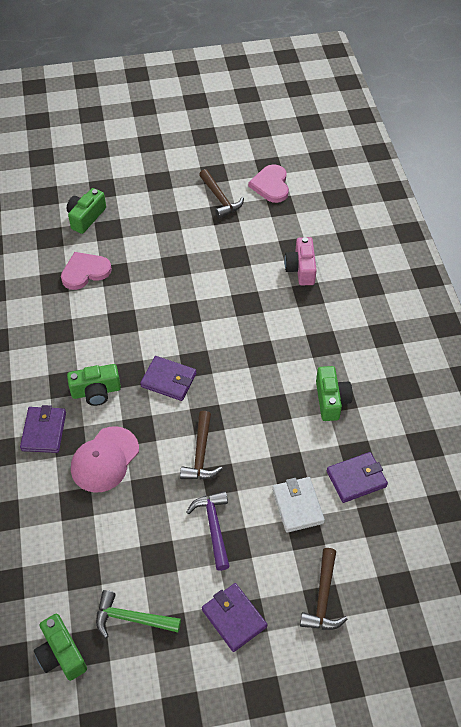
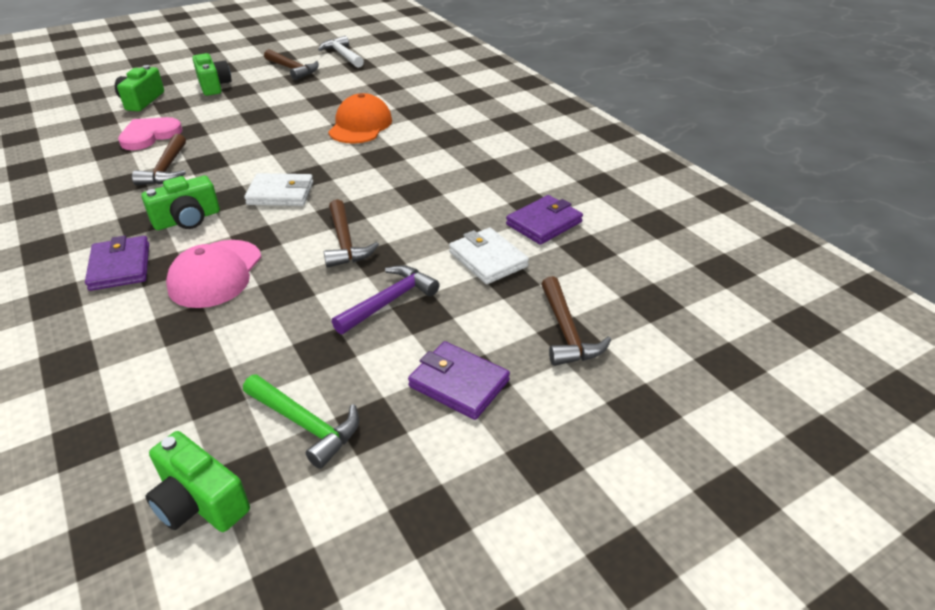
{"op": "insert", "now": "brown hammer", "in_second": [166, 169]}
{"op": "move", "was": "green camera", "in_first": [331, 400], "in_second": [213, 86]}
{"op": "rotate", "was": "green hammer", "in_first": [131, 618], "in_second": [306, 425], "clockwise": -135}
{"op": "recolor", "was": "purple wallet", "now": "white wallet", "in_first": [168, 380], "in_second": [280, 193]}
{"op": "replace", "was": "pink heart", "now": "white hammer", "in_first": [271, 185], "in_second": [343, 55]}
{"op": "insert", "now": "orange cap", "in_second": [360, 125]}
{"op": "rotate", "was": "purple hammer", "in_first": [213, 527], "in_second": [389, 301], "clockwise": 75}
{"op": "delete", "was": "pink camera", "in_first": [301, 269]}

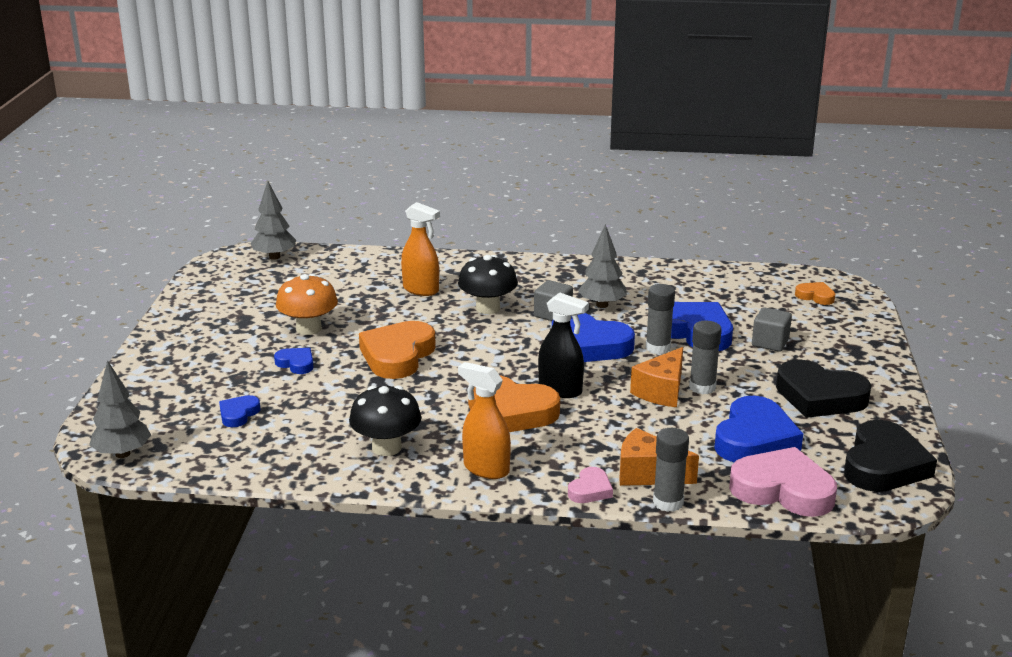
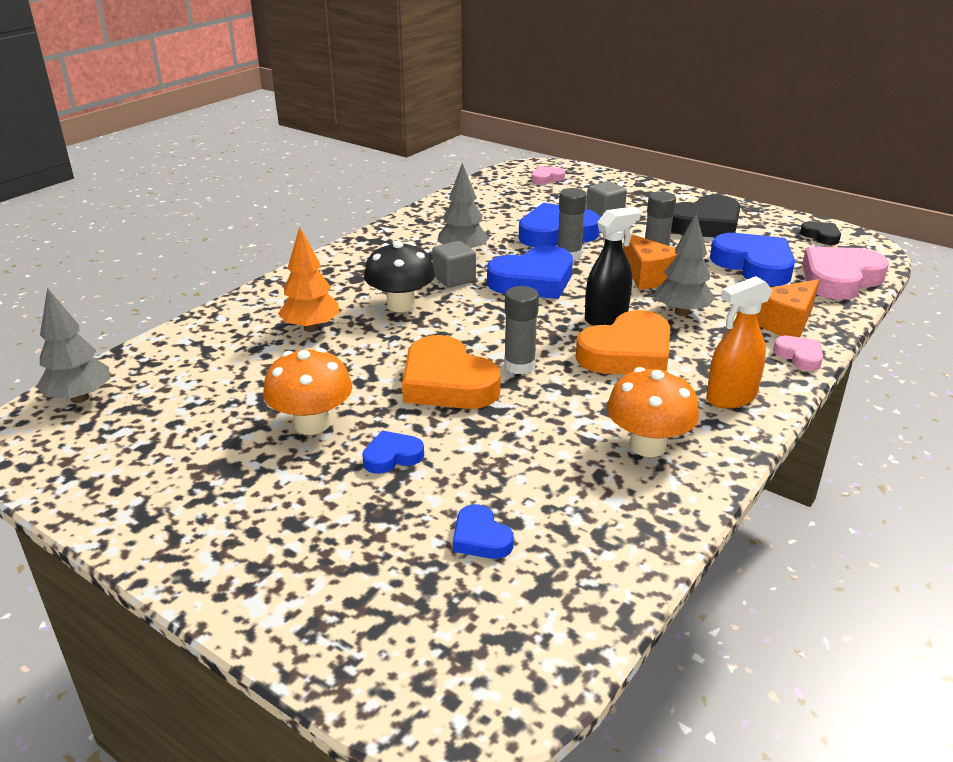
{"op": "replace", "was": "orange spray bottle", "now": "orange tree", "in_first": [421, 290], "in_second": [311, 328]}
{"op": "move", "was": "grey glue stick", "in_first": [668, 502], "in_second": [519, 366]}
{"op": "recolor", "was": "orange heart", "now": "pink heart", "in_first": [815, 296], "in_second": [546, 178]}
{"op": "recolor", "was": "black mushroom", "now": "orange mushroom", "in_first": [386, 447], "in_second": [647, 445]}
{"op": "move", "was": "grey tree", "in_first": [123, 454], "in_second": [682, 312]}
{"op": "resize", "was": "black heart", "in_first": [883, 465], "in_second": [821, 236], "ratio": 0.49}

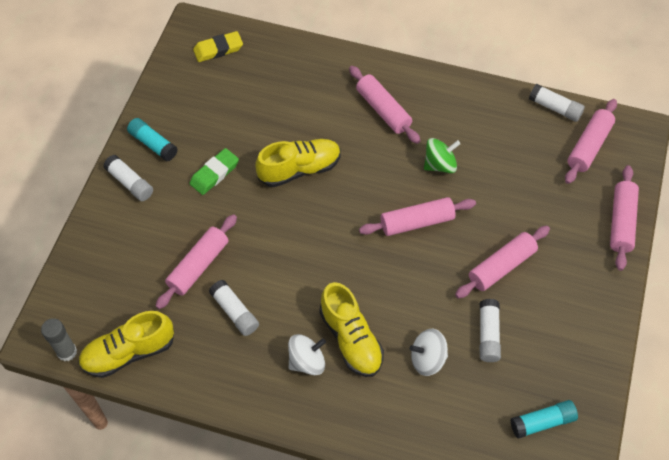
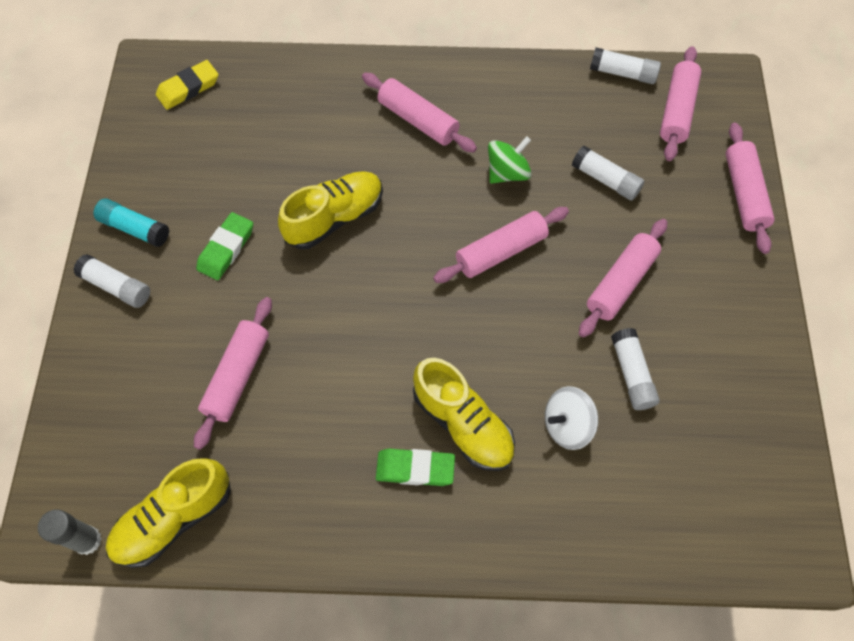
{"op": "replace", "was": "white spinning top", "now": "green eraser", "in_first": [307, 361], "in_second": [415, 469]}
{"op": "move", "was": "white glue stick", "in_first": [235, 312], "in_second": [605, 180]}
{"op": "delete", "was": "turquoise glue stick", "in_first": [542, 422]}

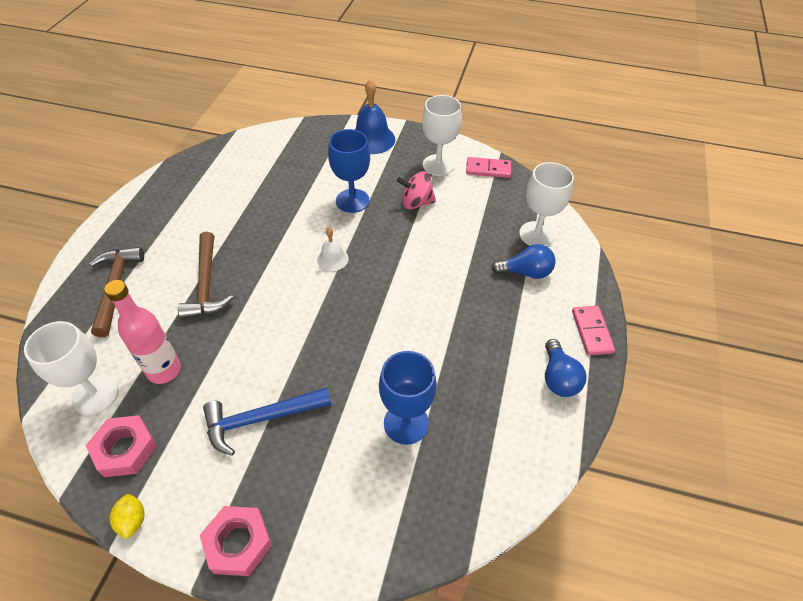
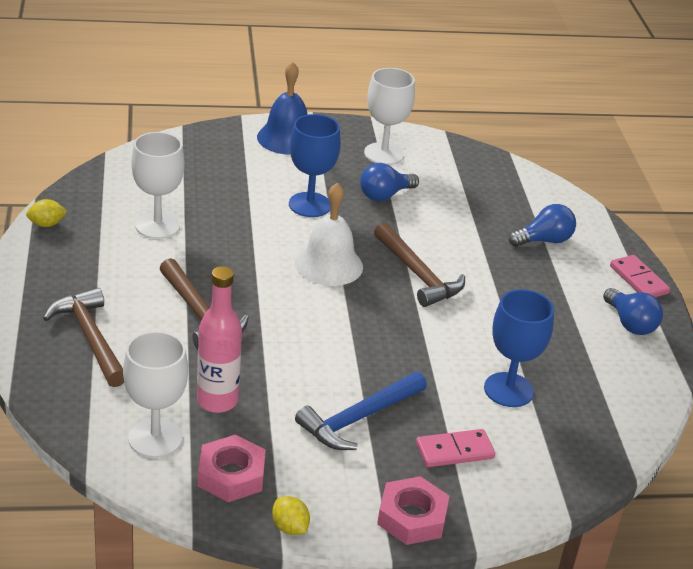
{"op": "insert", "now": "yellow lemon", "in_second": [46, 224]}
{"op": "move", "was": "white goblet", "in_first": [536, 234], "in_second": [157, 226]}
{"op": "resize", "was": "white bell", "in_first": [332, 259], "in_second": [329, 264], "ratio": 1.77}
{"op": "replace", "was": "pink spinning top", "now": "blue light bulb", "in_first": [416, 203], "in_second": [385, 195]}
{"op": "insert", "now": "brown hammer", "in_second": [418, 274]}
{"op": "move", "was": "pink domino", "in_first": [488, 169], "in_second": [454, 451]}

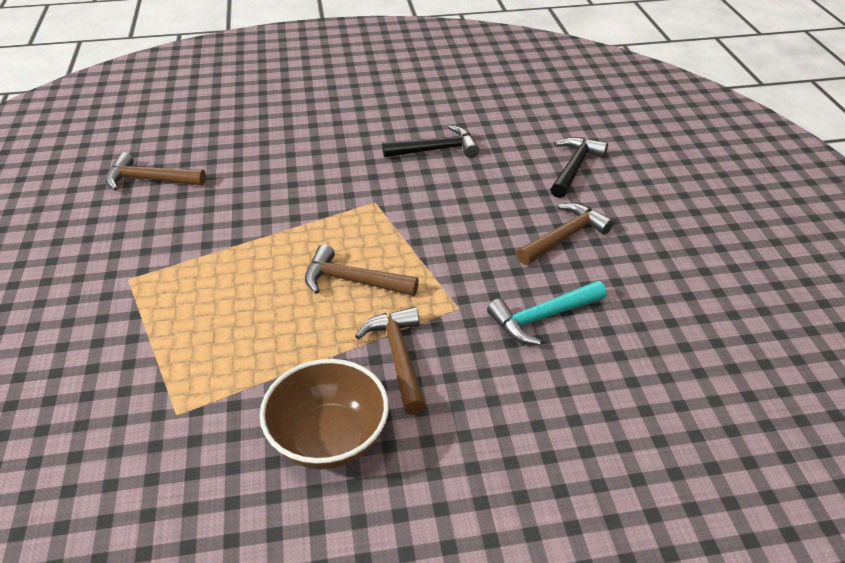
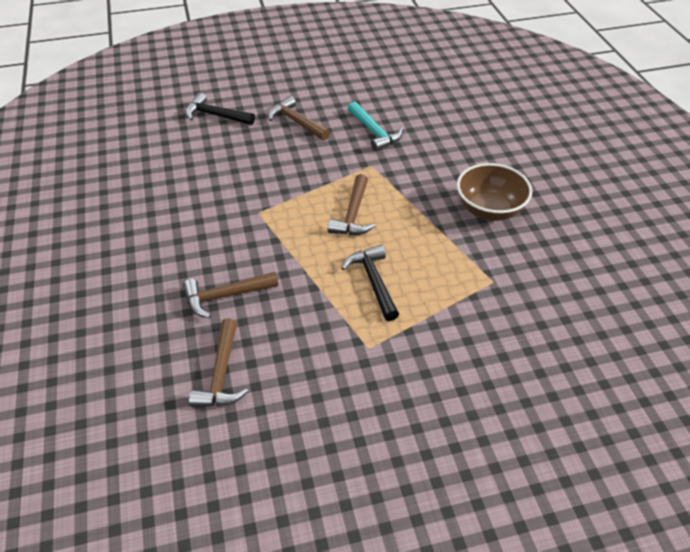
{"op": "move", "was": "brown hammer", "in_first": [398, 357], "in_second": [225, 296]}
{"op": "move", "was": "black hammer", "in_first": [436, 150], "in_second": [373, 281]}

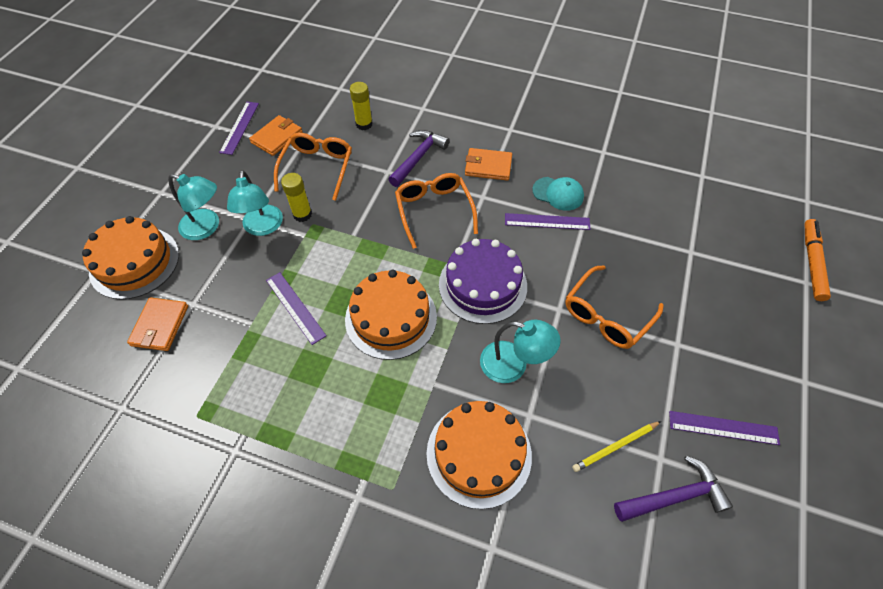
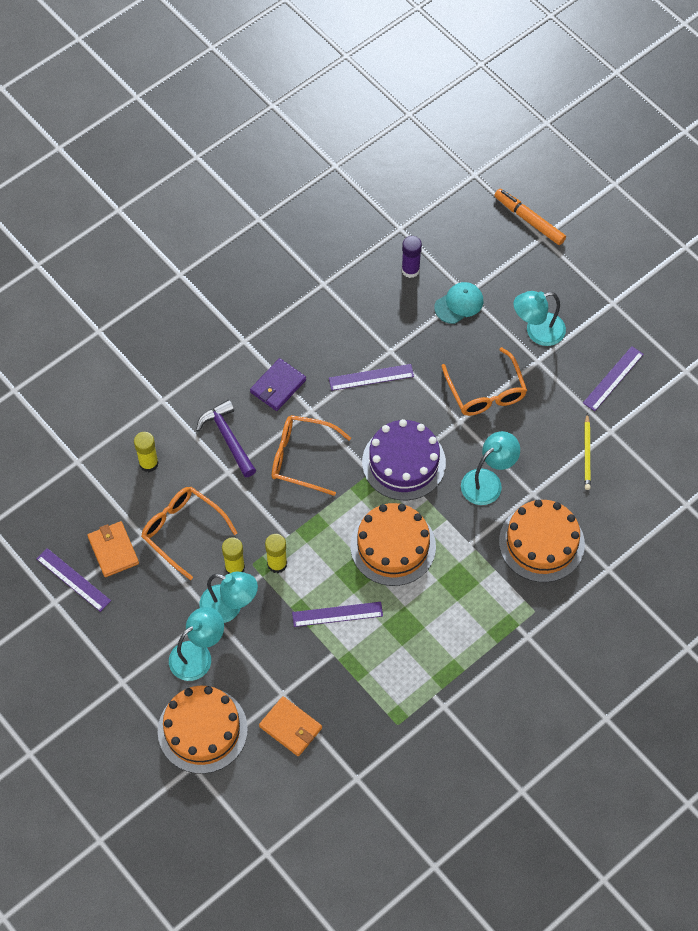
{"op": "recolor", "was": "orange wallet", "now": "purple wallet", "in_first": [488, 166], "in_second": [278, 386]}
{"op": "insert", "now": "yellow glue stick", "in_second": [277, 564]}
{"op": "rotate", "was": "purple ruler", "in_first": [547, 221], "in_second": [371, 377], "clockwise": 45}
{"op": "insert", "now": "purple glue stick", "in_second": [410, 270]}
{"op": "move", "was": "turquoise cap", "in_first": [558, 194], "in_second": [459, 304]}
{"op": "insert", "now": "turquoise lamp", "in_second": [537, 331]}
{"op": "delete", "was": "purple hammer", "in_first": [674, 496]}

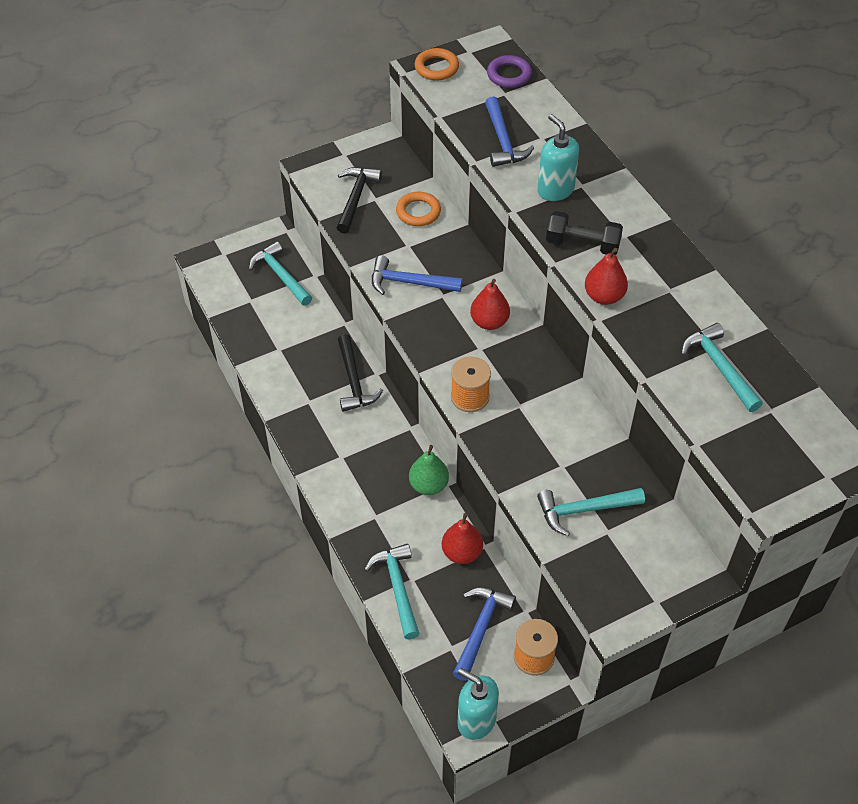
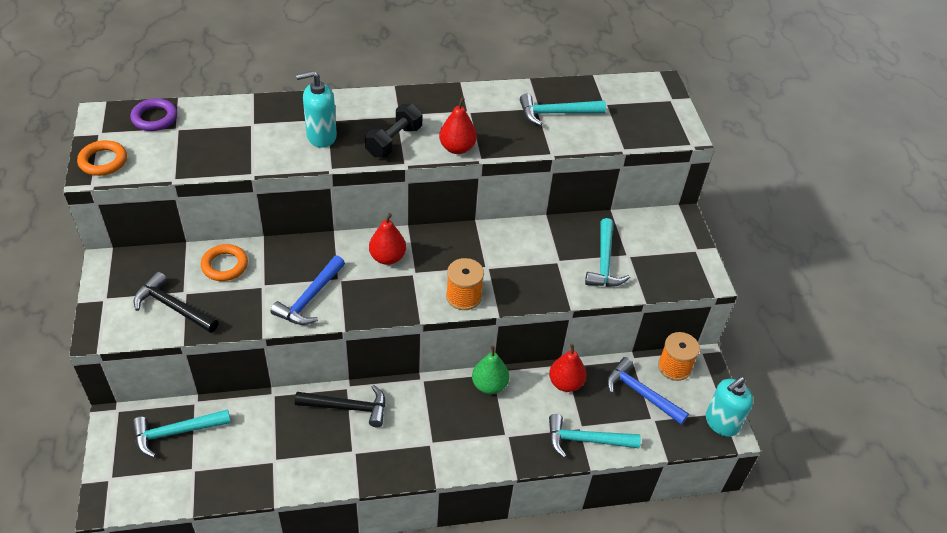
{"op": "delete", "was": "blue hammer", "in_first": [503, 141]}

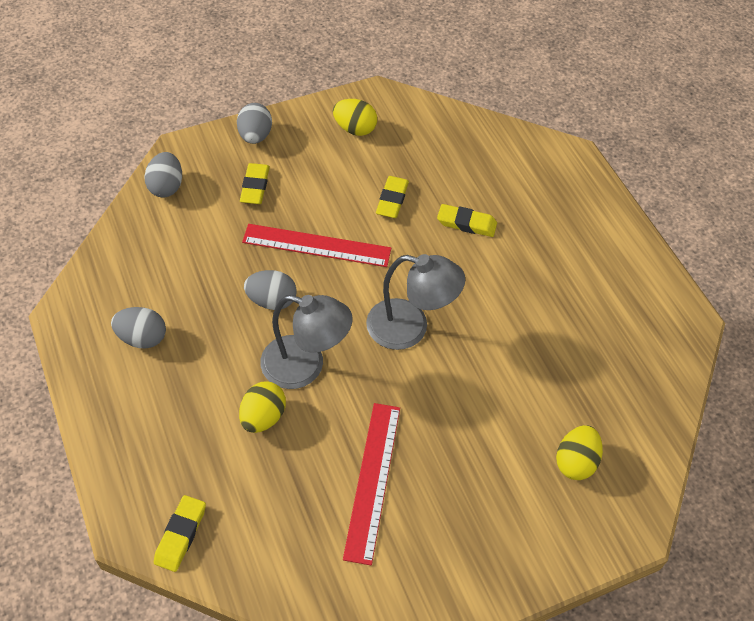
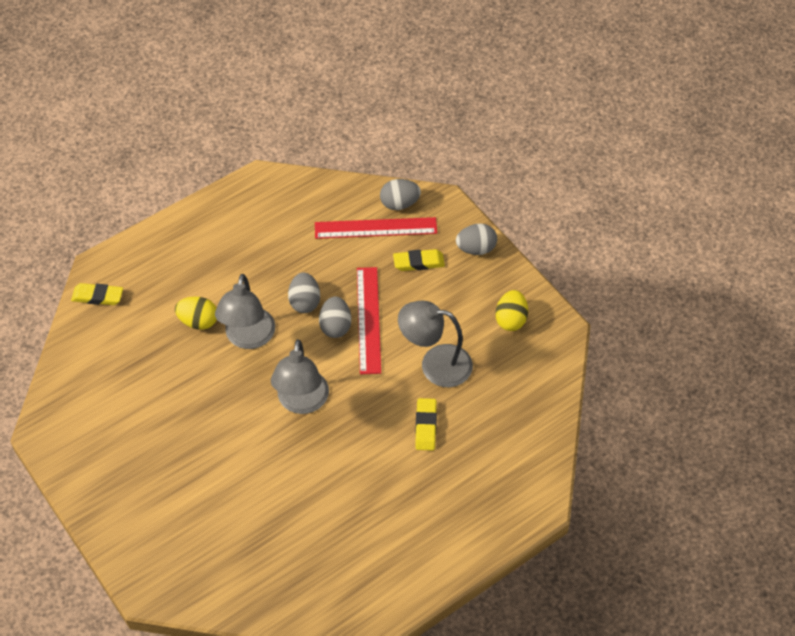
{"op": "move", "was": "red ruler", "in_first": [373, 480], "in_second": [375, 228]}
{"op": "move", "was": "grey egg", "in_first": [142, 338], "in_second": [335, 326]}
{"op": "replace", "was": "yellow eraser", "now": "grey lamp", "in_first": [392, 200], "in_second": [435, 364]}
{"op": "delete", "was": "yellow egg", "in_first": [575, 462]}

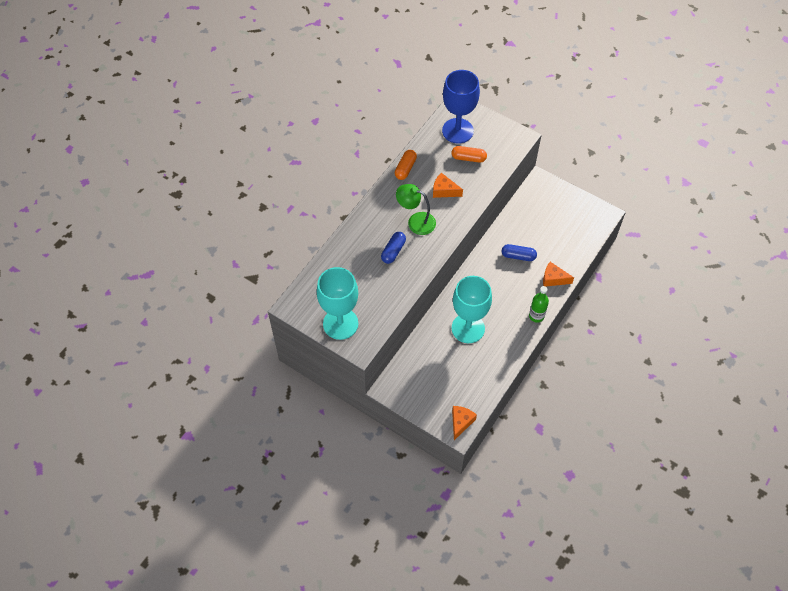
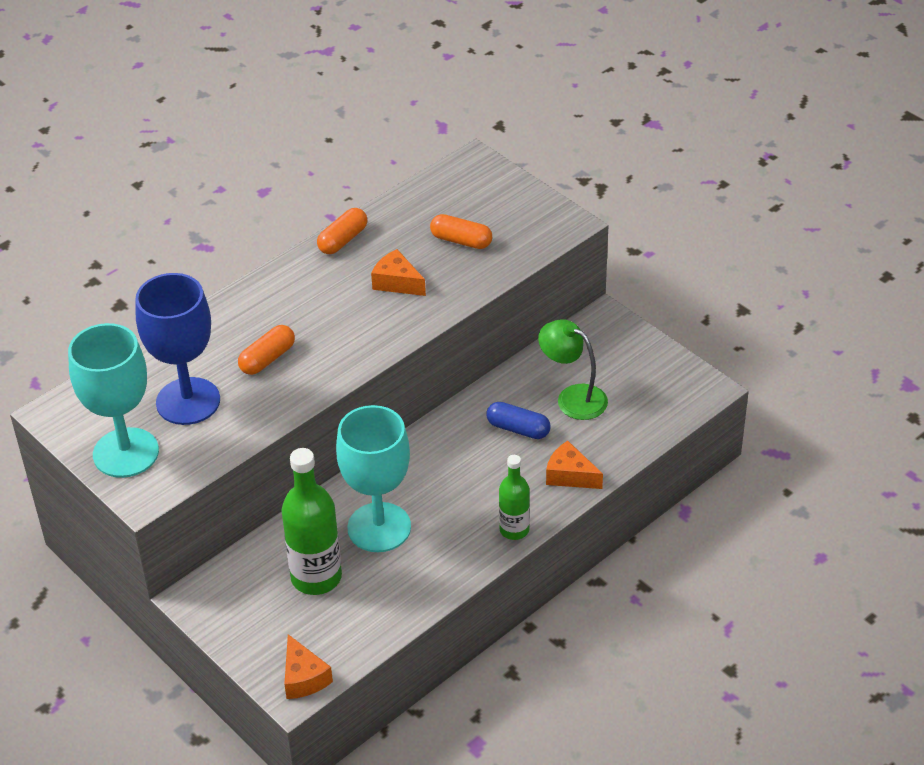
{"op": "move", "was": "blue goblet", "in_first": [457, 131], "in_second": [188, 401]}
{"op": "recolor", "was": "blue capsule", "now": "orange capsule", "in_first": [393, 251], "in_second": [267, 359]}
{"op": "insert", "now": "green bottle", "in_second": [316, 577]}
{"op": "rotate", "was": "orange cheese", "in_first": [461, 422], "in_second": [303, 678], "clockwise": 120}
{"op": "move", "was": "green lamp", "in_first": [416, 221], "in_second": [573, 397]}

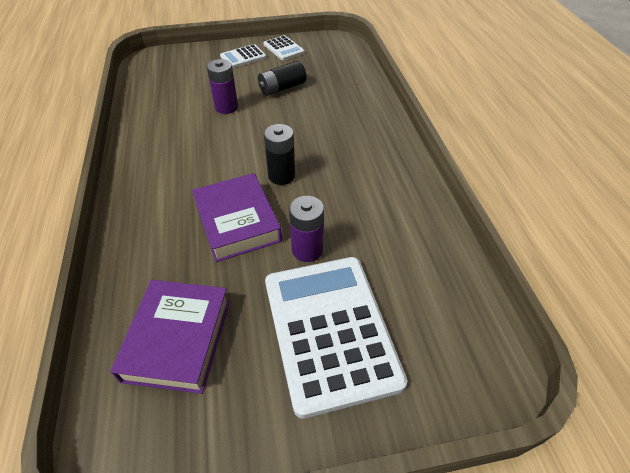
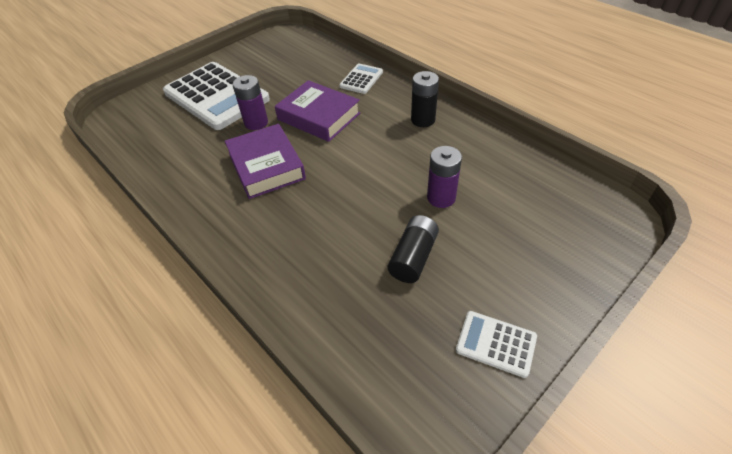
{"op": "move", "was": "purple book", "in_first": [177, 339], "in_second": [266, 166]}
{"op": "move", "was": "white calculator", "in_first": [243, 57], "in_second": [361, 79]}
{"op": "move", "was": "black battery", "in_first": [281, 176], "in_second": [423, 120]}

